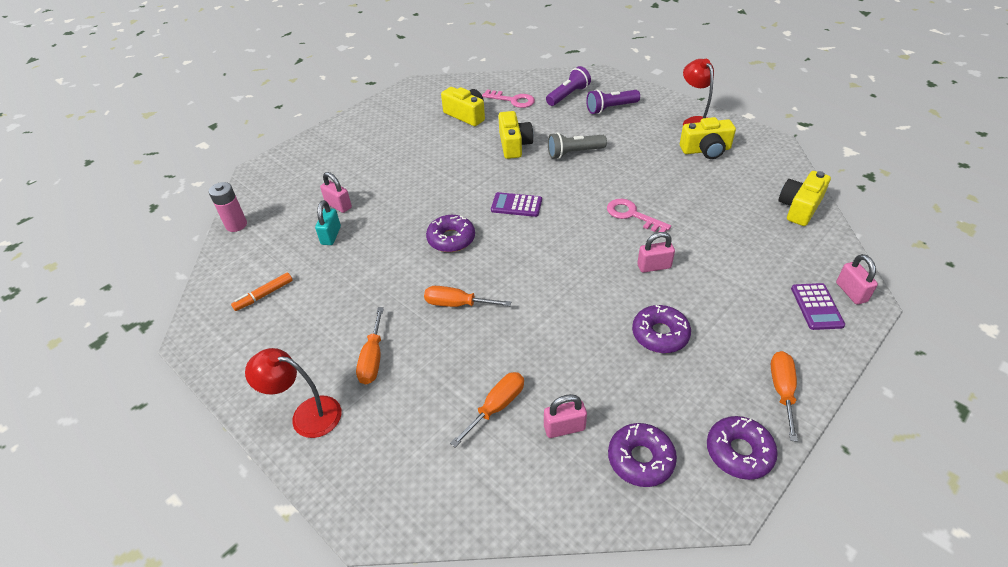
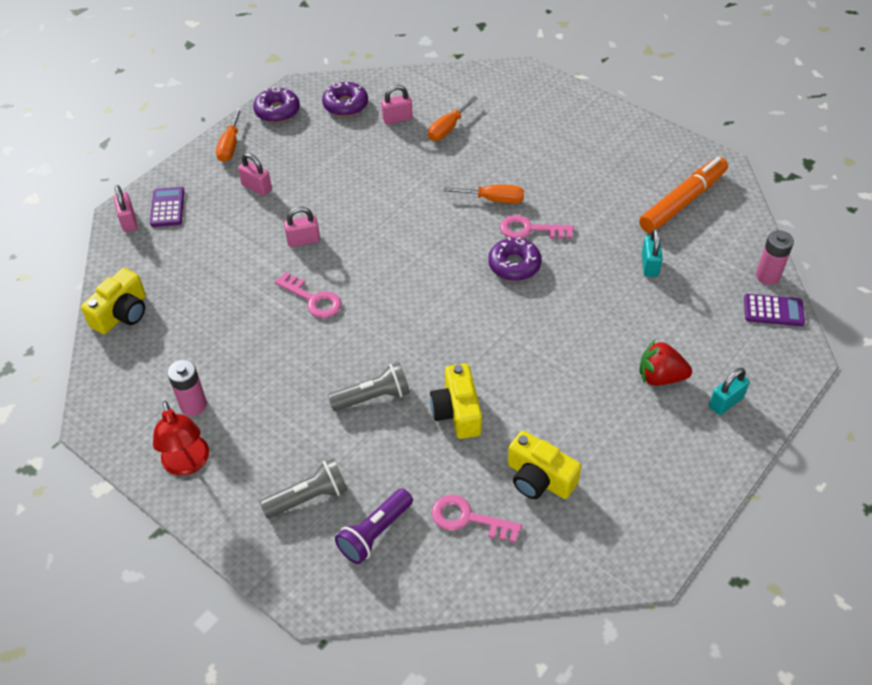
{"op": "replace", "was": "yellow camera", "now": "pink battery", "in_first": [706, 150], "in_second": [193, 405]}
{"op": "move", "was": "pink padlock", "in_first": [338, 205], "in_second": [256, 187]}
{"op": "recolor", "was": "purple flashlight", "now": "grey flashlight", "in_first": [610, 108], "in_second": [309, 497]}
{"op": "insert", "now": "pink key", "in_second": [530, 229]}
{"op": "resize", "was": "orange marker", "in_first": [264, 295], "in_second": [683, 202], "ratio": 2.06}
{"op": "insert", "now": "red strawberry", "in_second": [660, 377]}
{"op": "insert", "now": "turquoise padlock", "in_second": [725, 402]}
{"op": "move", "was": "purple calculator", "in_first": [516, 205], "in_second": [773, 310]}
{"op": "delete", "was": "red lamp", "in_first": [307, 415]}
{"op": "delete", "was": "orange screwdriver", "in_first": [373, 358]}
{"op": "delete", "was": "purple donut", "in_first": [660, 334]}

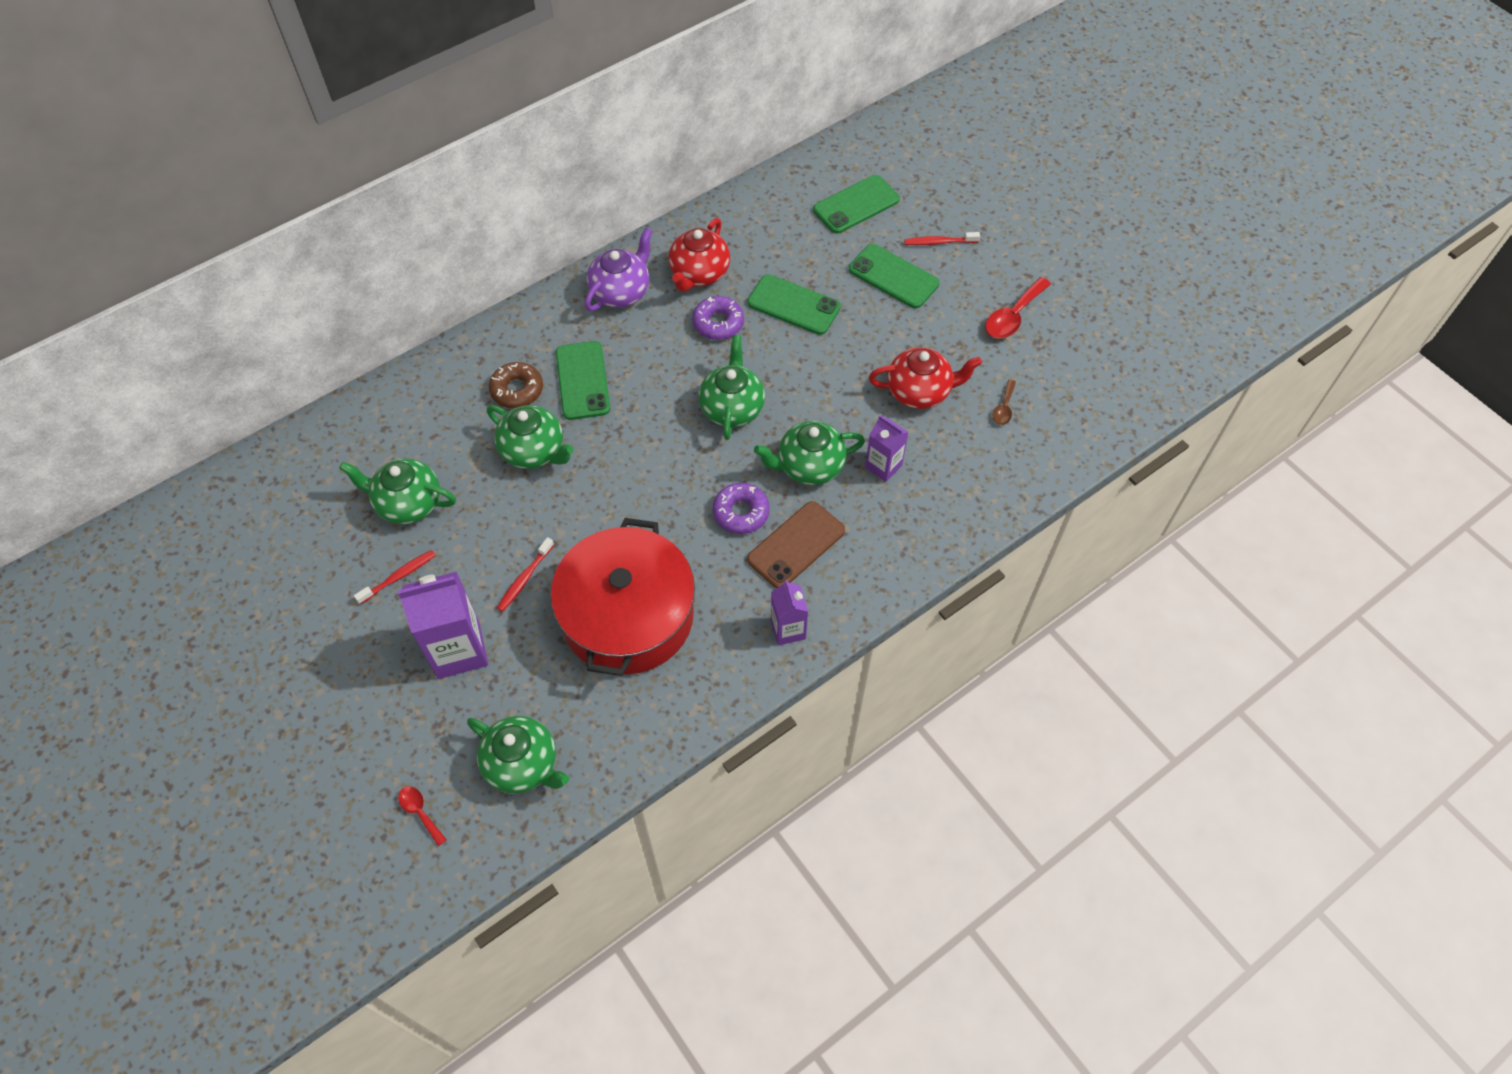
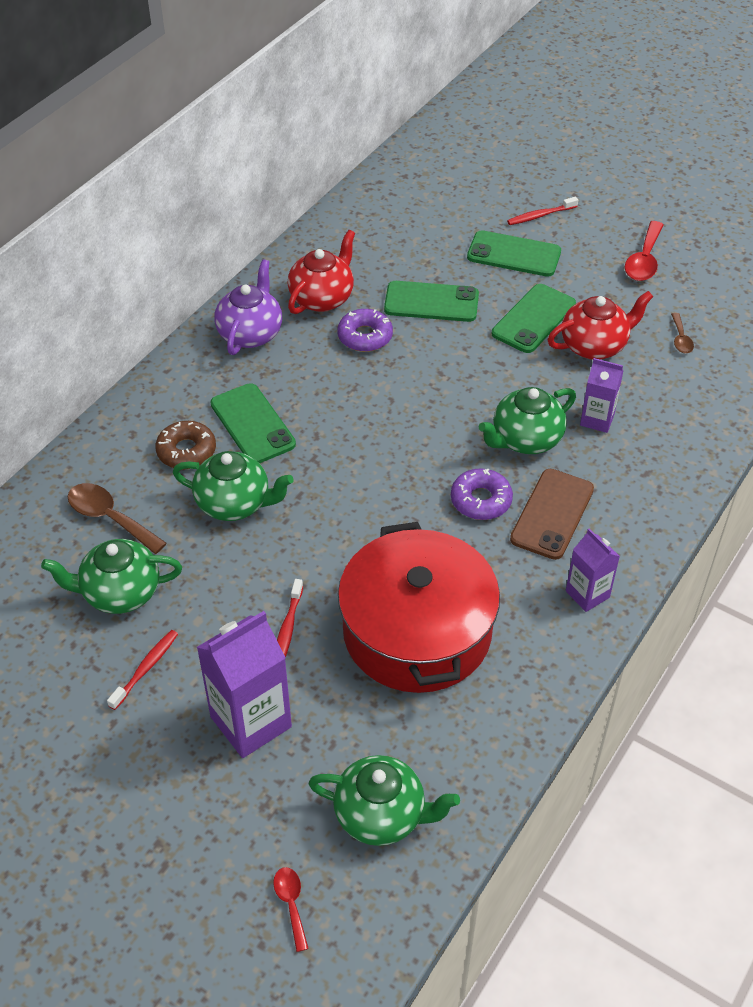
{"op": "insert", "now": "brown spoon", "in_second": [110, 518]}
{"op": "rotate", "was": "red spoon", "in_first": [420, 812], "in_second": [291, 904], "clockwise": 45}
{"op": "rotate", "was": "red teapot", "in_first": [699, 274], "in_second": [322, 298], "clockwise": -150}
{"op": "move", "was": "green phone", "in_first": [856, 205], "in_second": [533, 319]}
{"op": "delete", "was": "green teapot", "in_first": [732, 408]}

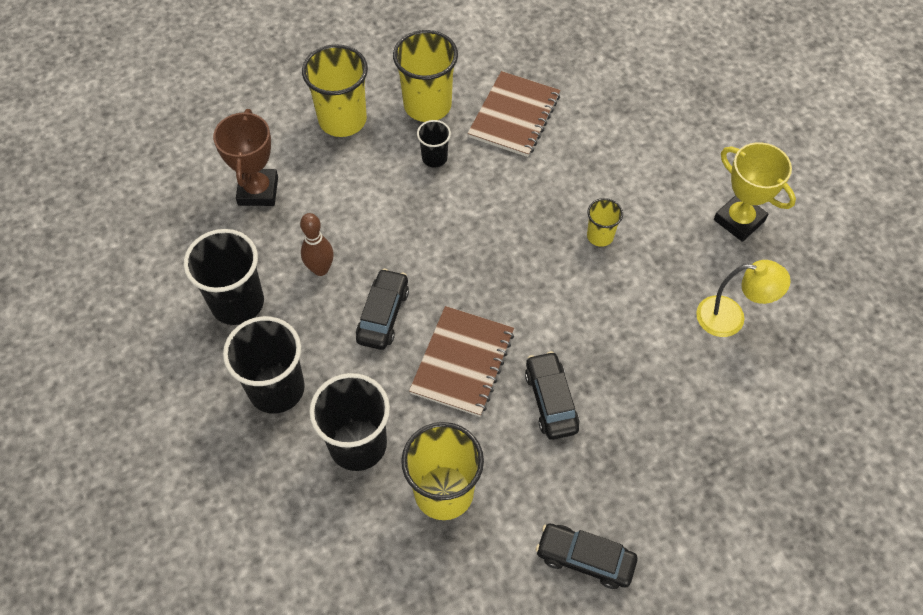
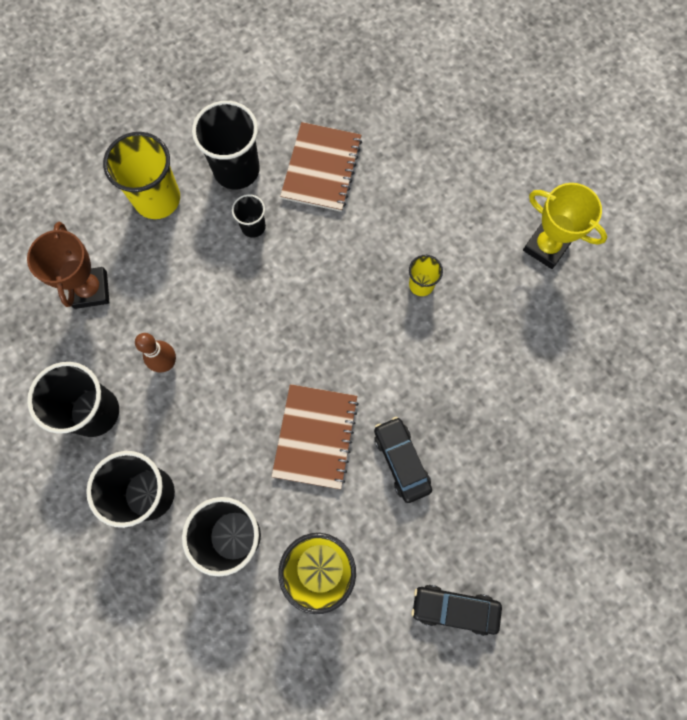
{"op": "recolor", "was": "yellow cup", "now": "black cup", "in_first": [427, 105], "in_second": [236, 170]}
{"op": "delete", "was": "black car", "in_first": [383, 315]}
{"op": "delete", "was": "yellow lamp", "in_first": [731, 318]}

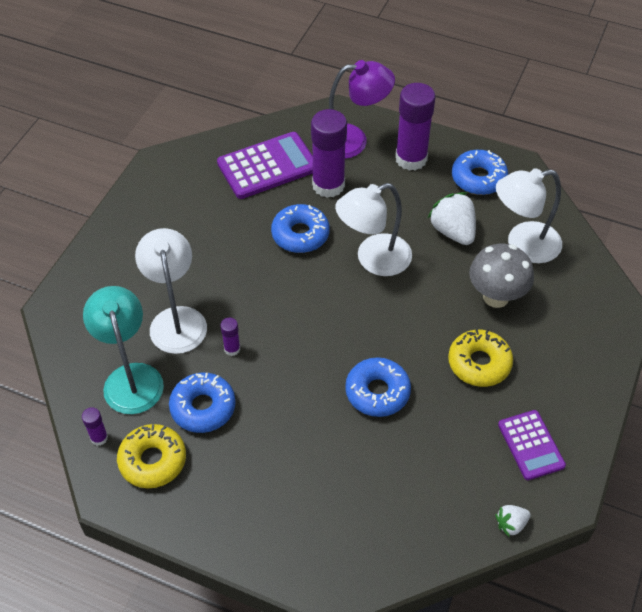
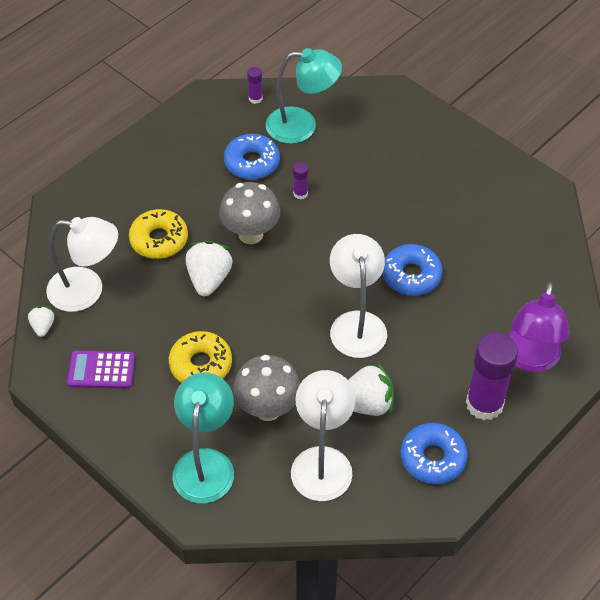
{"op": "move", "was": "white lamp", "in_first": [176, 319], "in_second": [87, 291]}
{"op": "move", "was": "yellow donut", "in_first": [153, 460], "in_second": [159, 240]}
{"op": "insert", "now": "turquoise lamp", "in_second": [206, 463]}
{"op": "replace", "was": "blue donut", "now": "white strawberry", "in_first": [377, 392], "in_second": [209, 279]}
{"op": "insert", "now": "grey mushroom", "in_second": [250, 234]}
{"op": "delete", "was": "purple calculator", "in_first": [267, 166]}
{"op": "delete", "was": "purple glue stick", "in_first": [328, 185]}

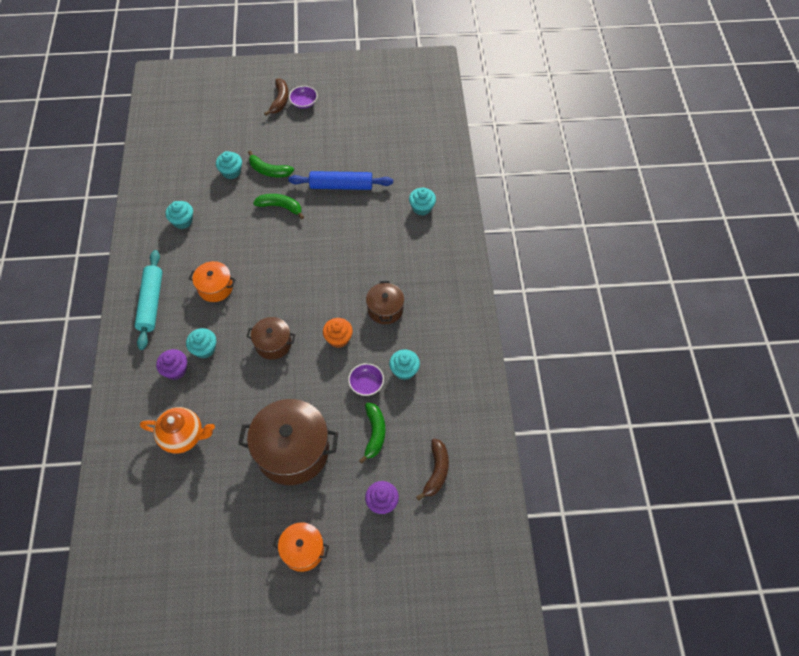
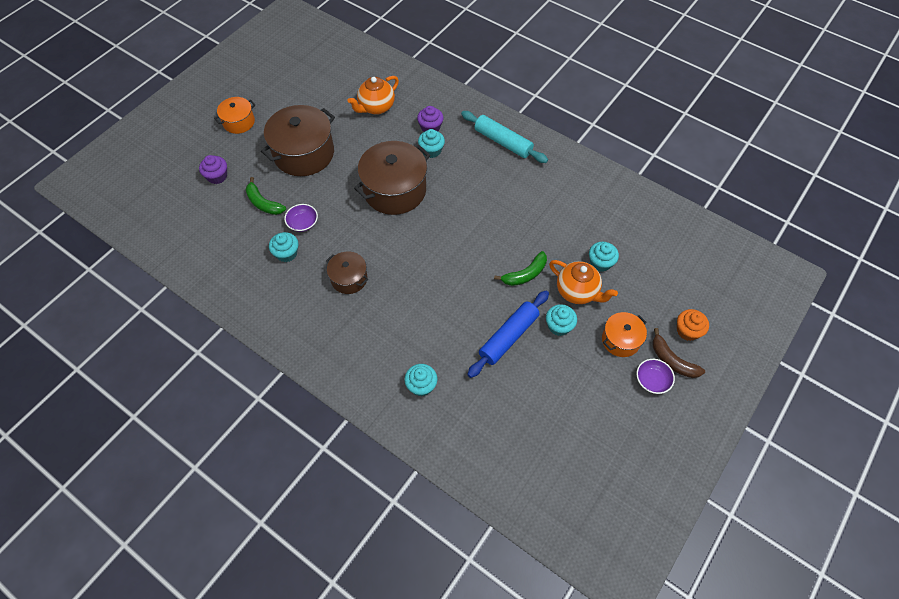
{"op": "resize", "was": "brown pot", "in_first": [273, 343], "in_second": [394, 190], "ratio": 1.86}
{"op": "move", "was": "turquoise cupcake", "in_first": [182, 221], "in_second": [559, 326]}
{"op": "replace", "was": "green banana", "now": "orange teapot", "in_first": [269, 171], "in_second": [577, 292]}
{"op": "move", "was": "orange pot", "in_first": [215, 287], "in_second": [620, 340]}
{"op": "move", "was": "orange cupcake", "in_first": [338, 338], "in_second": [687, 331]}
{"op": "delete", "was": "brown banana", "in_first": [436, 471]}

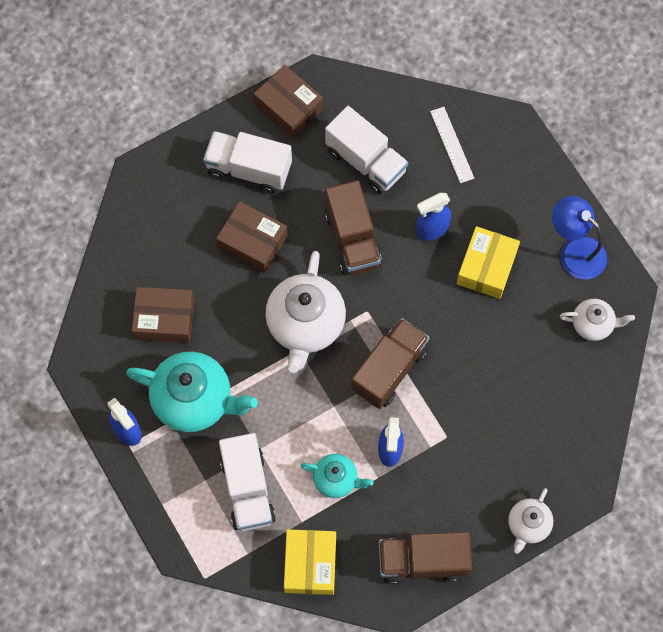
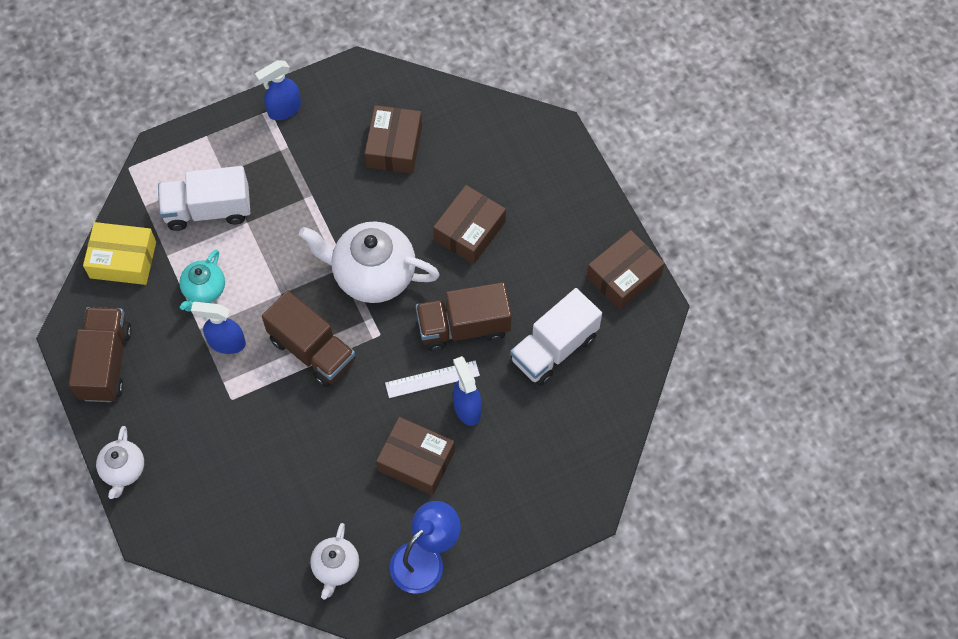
{"op": "rotate", "was": "white teapot", "in_first": [528, 525], "in_second": [123, 470], "clockwise": -120}
{"op": "recolor", "was": "yellow box", "now": "brown box", "in_first": [486, 267], "in_second": [416, 461]}
{"op": "move", "was": "white ruler", "in_first": [452, 144], "in_second": [432, 379]}
{"op": "delete", "was": "turquoise teapot", "in_first": [194, 400]}
{"op": "delete", "was": "white truck", "in_first": [249, 169]}

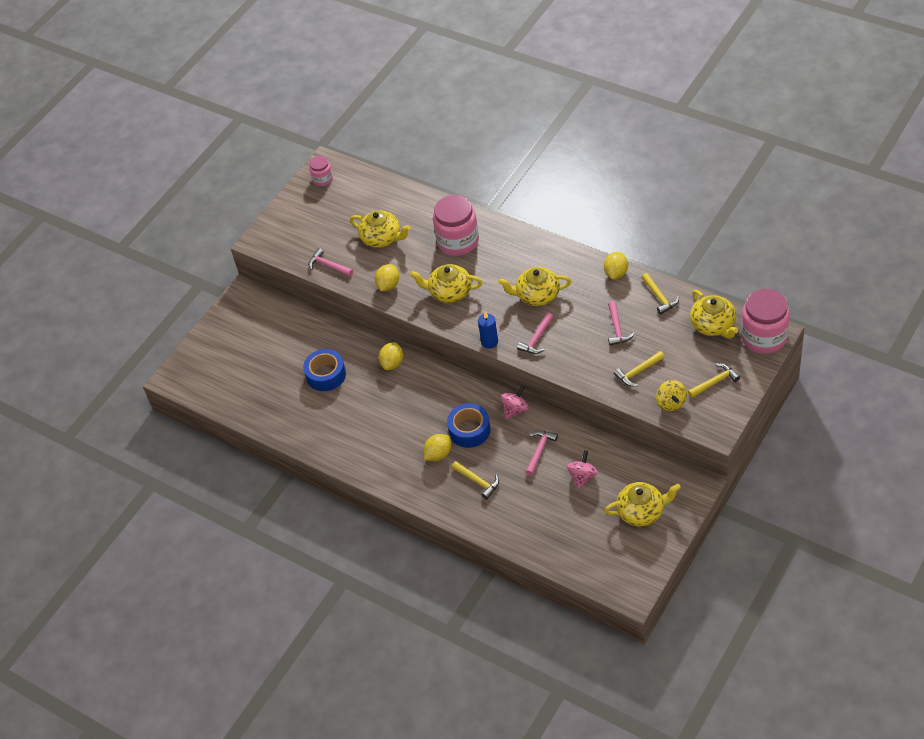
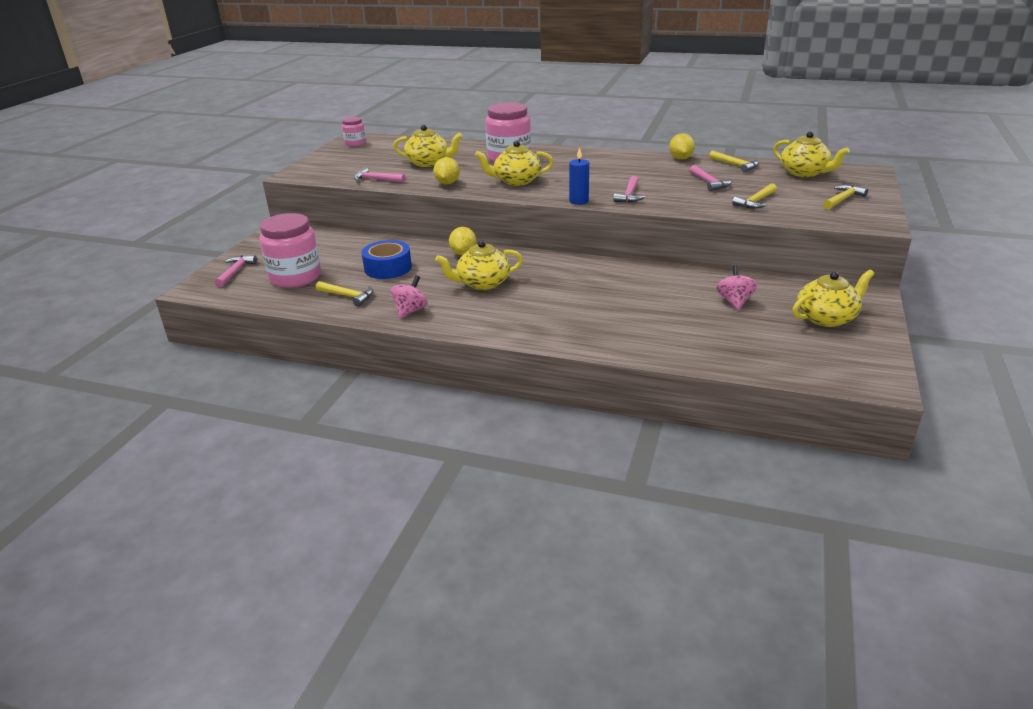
{"op": "move", "was": "pink hammer", "in_first": [539, 451], "in_second": [235, 272]}
{"op": "move", "was": "pink jar", "in_first": [764, 337], "in_second": [295, 277]}
{"op": "move", "was": "yellow hammer", "in_first": [478, 481], "in_second": [348, 296]}
{"op": "move", "was": "pink spinning top", "in_first": [515, 410], "in_second": [410, 311]}
{"op": "move", "was": "yellow teapot", "in_first": [537, 295], "in_second": [482, 283]}
{"op": "delete", "was": "yellow lemon", "in_first": [438, 454]}
{"op": "delete", "was": "blue tape", "in_first": [469, 430]}
{"op": "delete", "was": "yellow spinning top", "in_first": [671, 403]}

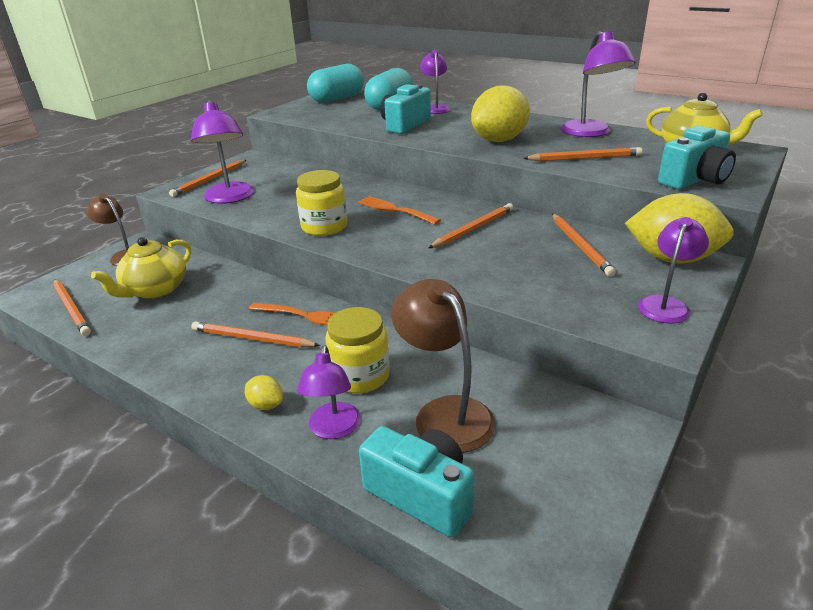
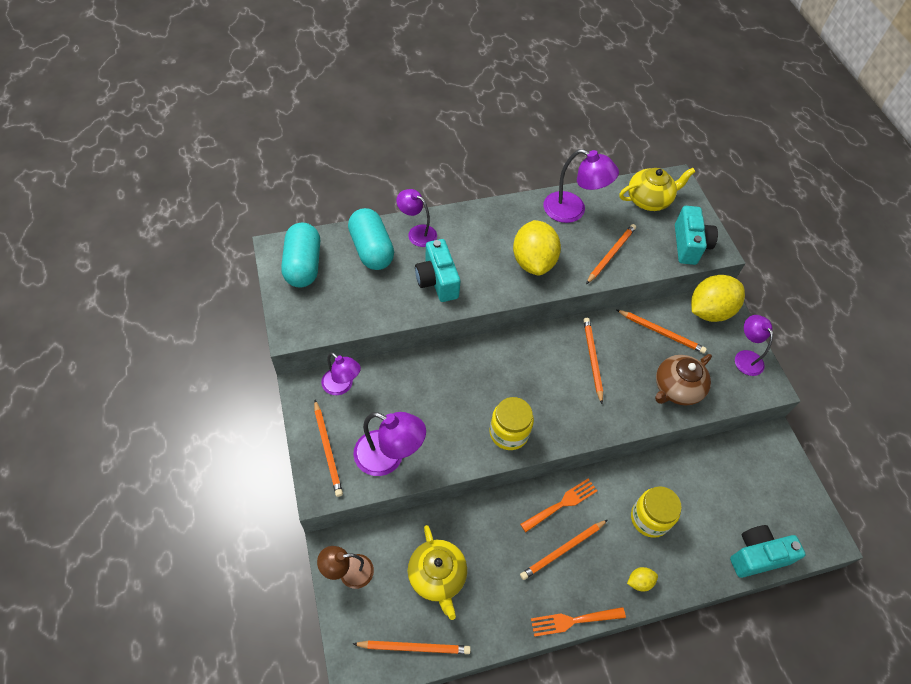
{"op": "move", "was": "purple lamp", "in_first": [333, 429], "in_second": [342, 386]}
{"op": "move", "was": "orange fork", "in_first": [396, 210], "in_second": [574, 620]}
{"op": "insert", "now": "brown teapot", "in_second": [676, 389]}
{"op": "delete", "was": "brown lamp", "in_first": [445, 413]}

